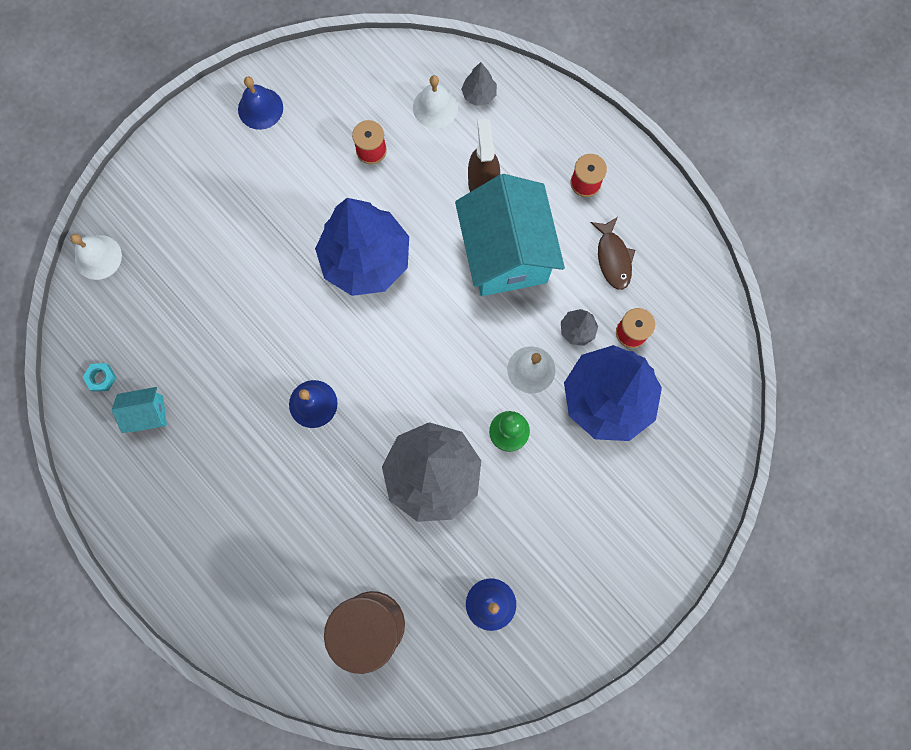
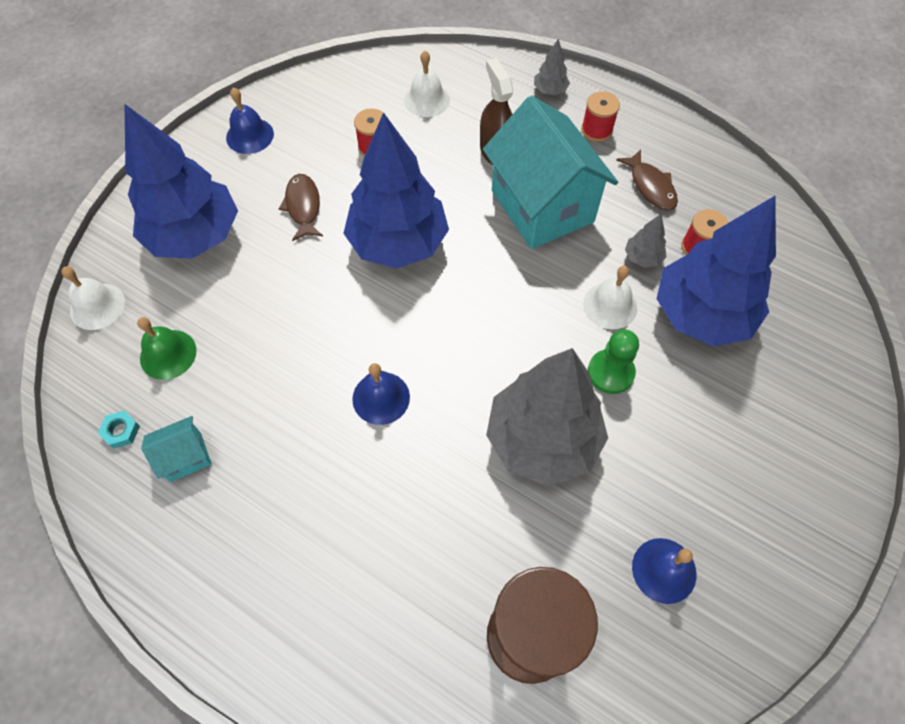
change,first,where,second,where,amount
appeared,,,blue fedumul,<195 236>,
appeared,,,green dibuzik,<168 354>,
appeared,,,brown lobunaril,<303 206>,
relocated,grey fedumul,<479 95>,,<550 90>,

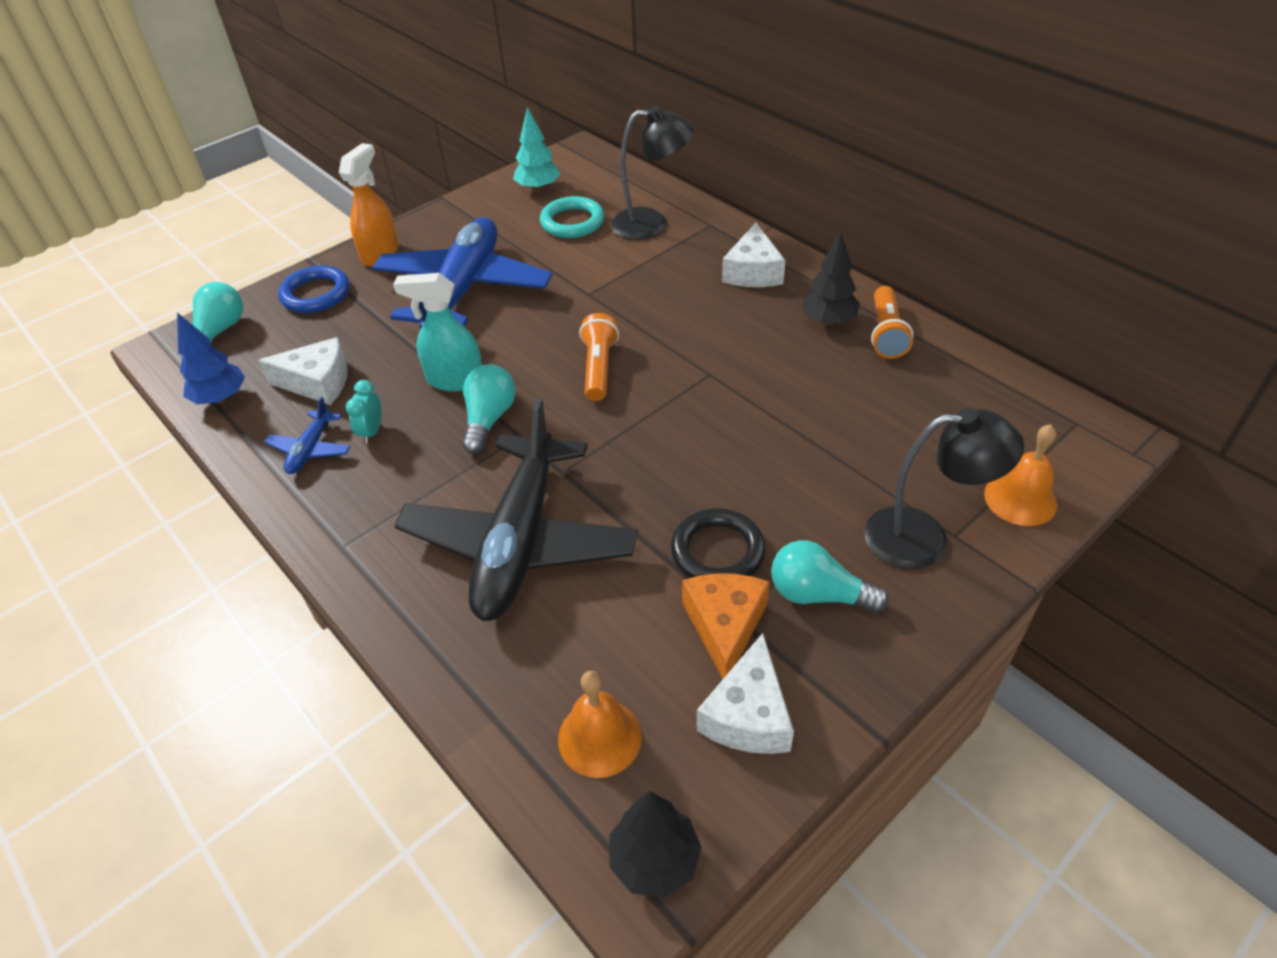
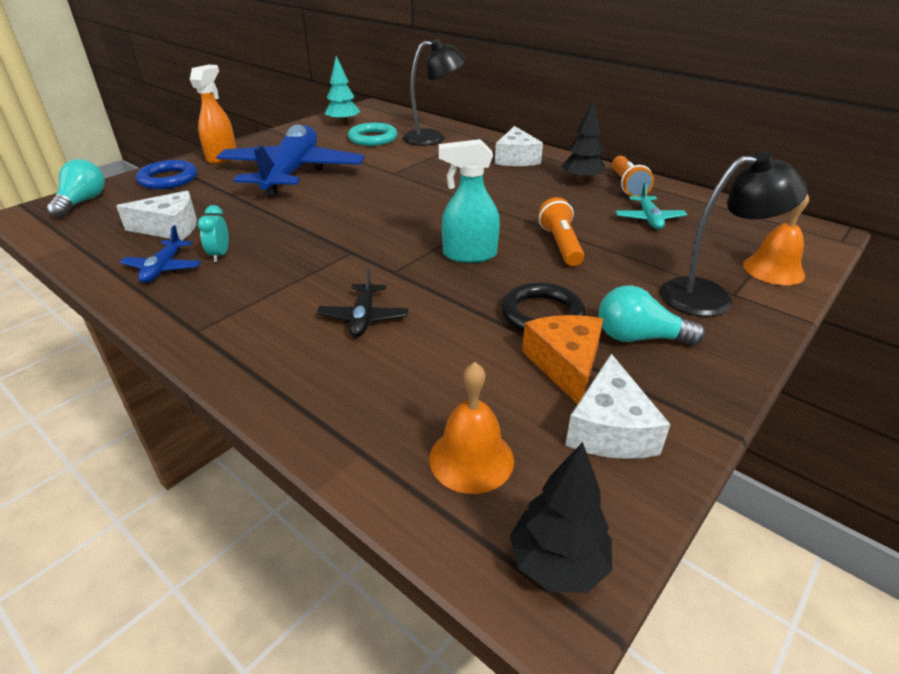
change,first,where,second,where,amount
size,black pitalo,<520 541>,,<363 318>,x0.41
relocated,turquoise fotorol,<454 380>,,<469 255>,
relocated,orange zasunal,<599 368>,,<560 244>,
appeared,,,turquoise pitalo,<649 219>,
missing,blue fedumul,<221 398>,,,
missing,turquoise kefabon,<489 419>,,,

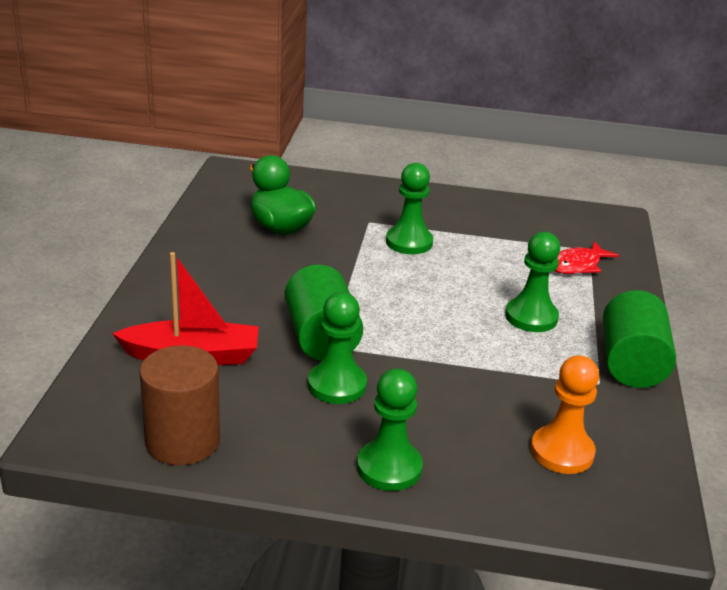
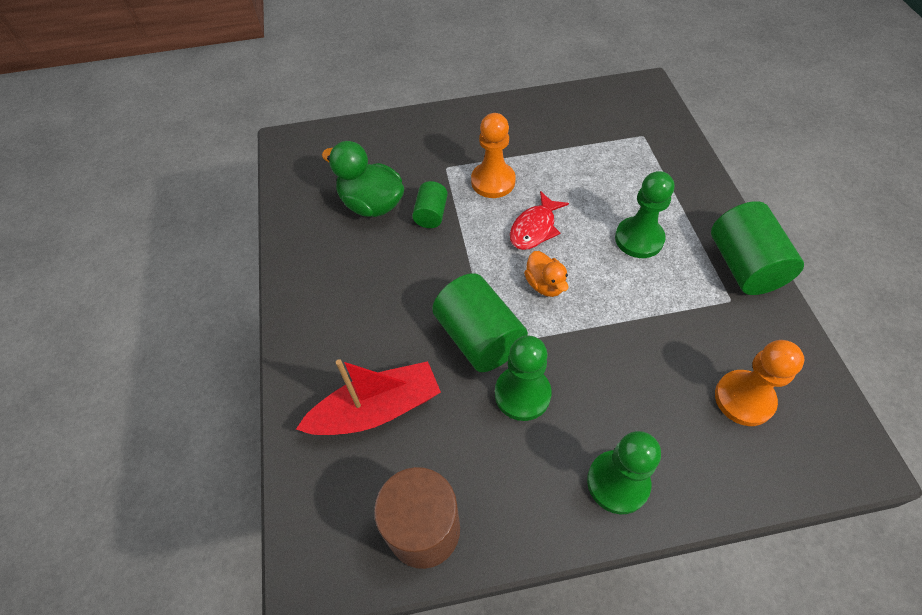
change,first,where,second,where,amount
appeared,,,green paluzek,<431 214>,
colour,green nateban,<409 242>,orange nateban,<493 181>,
relocated,red lobunaril,<577 265>,,<535 228>,
appeared,,,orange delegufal,<545 284>,

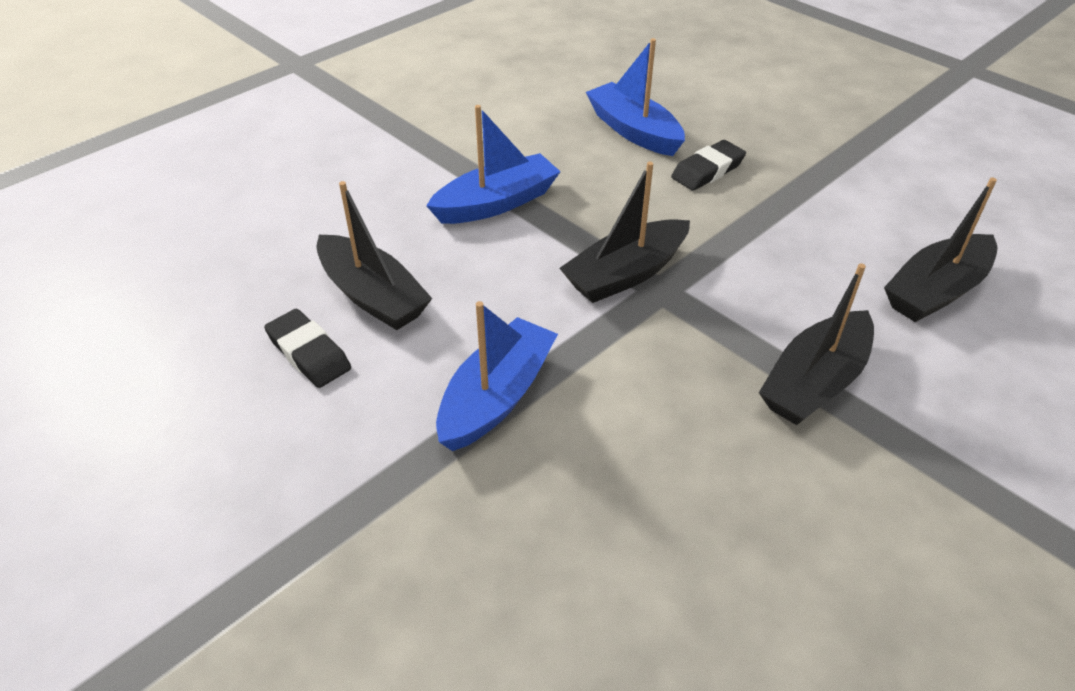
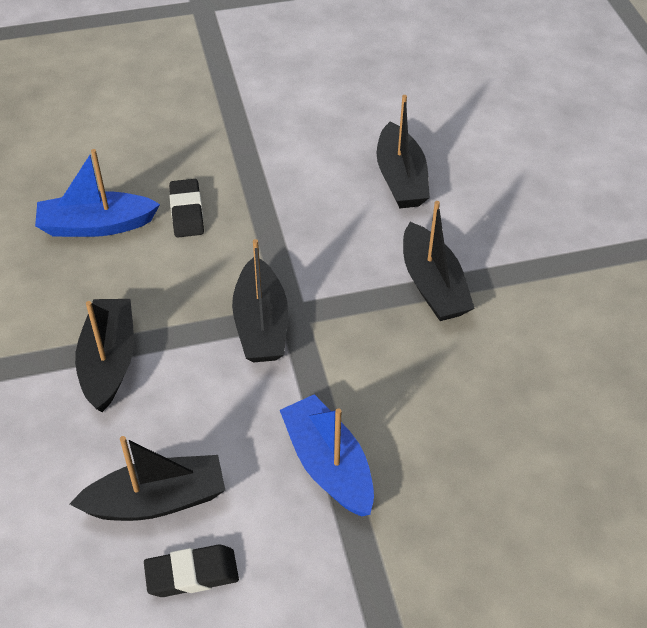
change,first,where,second,where,amount
colour,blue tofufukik,<496 203>,black tofufukik,<109 362>,

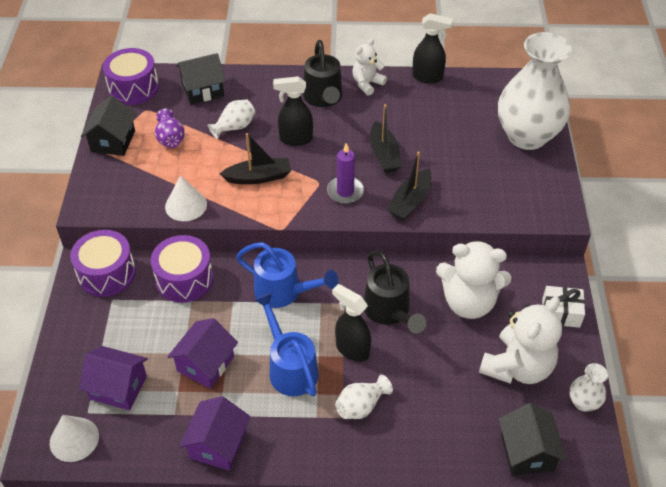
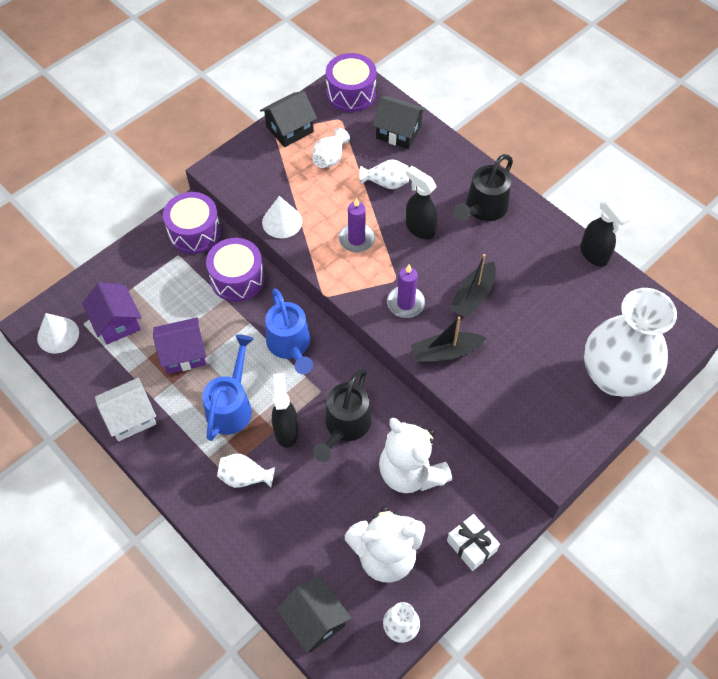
change,first,where,second,where,amount
colour,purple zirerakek,<218 444>,white zirerakek,<130 417>,
spun,black zirerakek,<527 452>,,<315 620>,75 degrees counterclockwise
colour,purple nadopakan,<170 139>,white nadopakan,<330 158>,
exchanged,black tofufukik,<258 177>,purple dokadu,<356 239>,
missing,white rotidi,<367 84>,,,

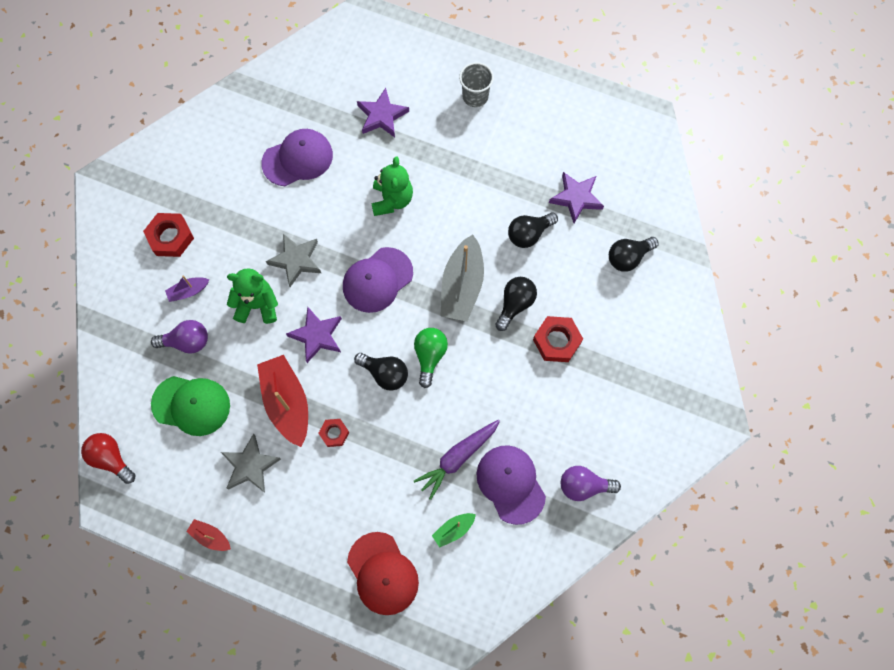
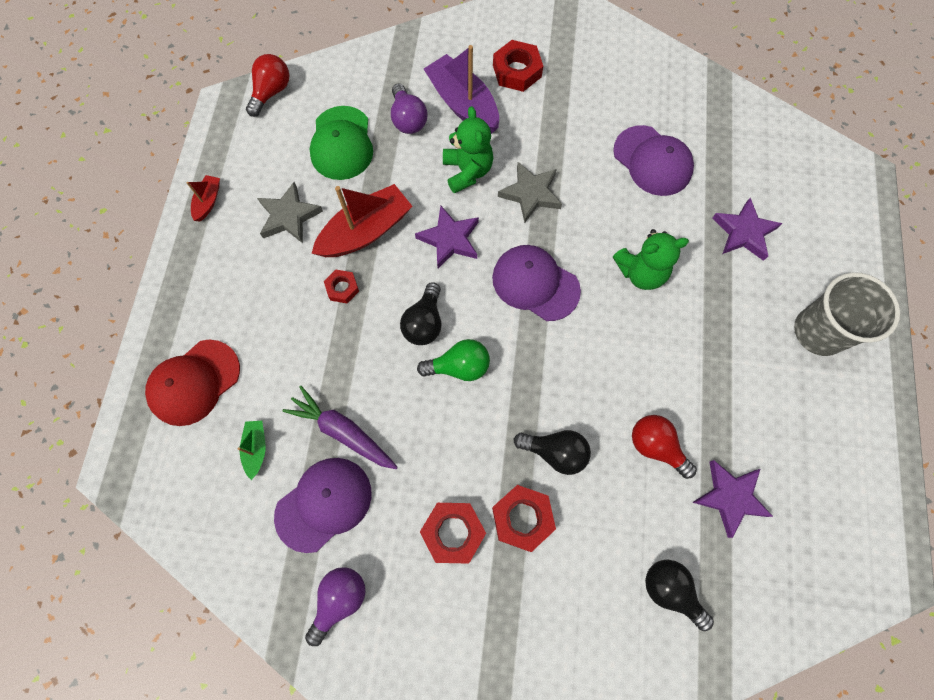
change,first,where,second,where,amount
spun,green tofufukik,<453 530>,,<256 449>,45 degrees clockwise
spun,purple kefabon,<583 486>,,<340 599>,45 degrees clockwise
appeared,,,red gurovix,<453 532>,
size,purple tofufukik,<188 291>,,<463 104>,x2.06
colour,black kefabon,<529 234>,red kefabon,<656 446>,
size,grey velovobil,<475 96>,,<818 332>,x1.53
missing,grey tofufukik,<462 286>,,,

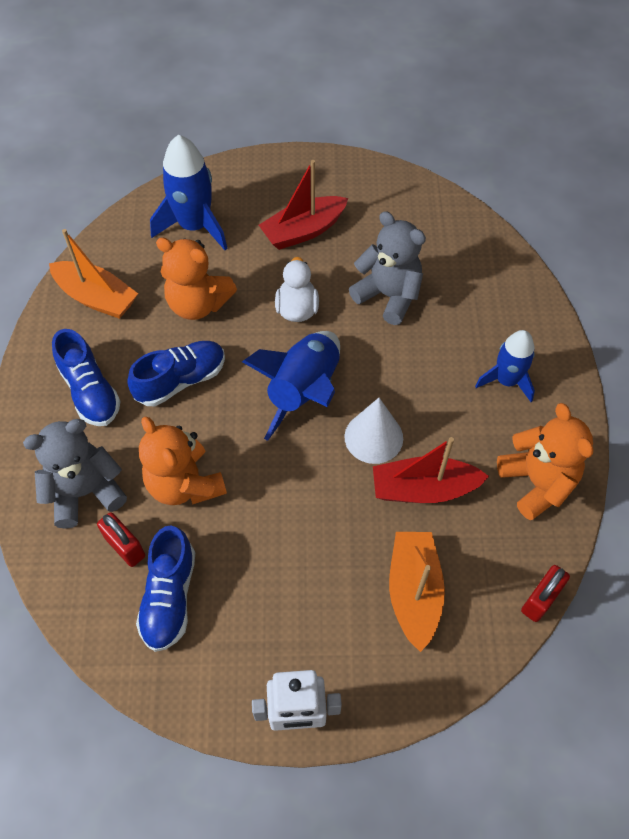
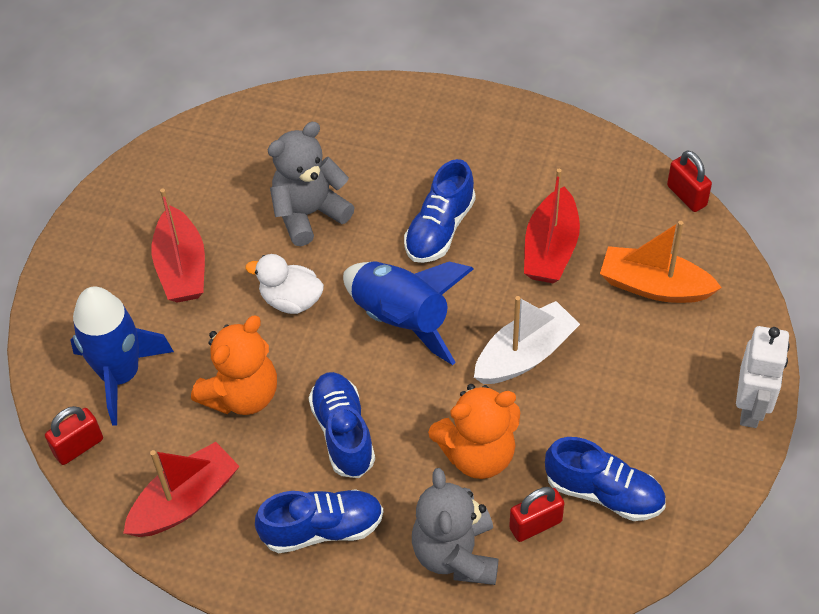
change,first,where,second,where,amount
appeared,,,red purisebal,<78 447>,
colour,orange tofufukik,<96 298>,red tofufukik,<185 501>,
appeared,,,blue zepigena,<440 229>,
appeared,,,white tofufukik,<525 355>,
missing,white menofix,<373 437>,,,
missing,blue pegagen,<506 381>,,,
missing,orange rotidi,<537 482>,,,

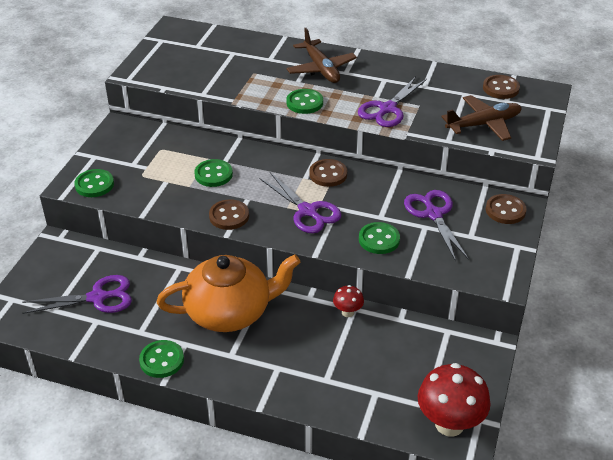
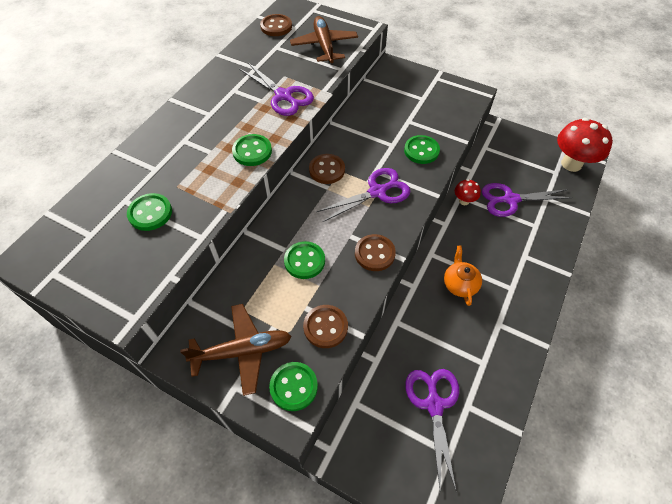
change,first,where,second,where,amount
relocated,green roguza,<162 360>,,<150 213>,
relocated,brown pitalo,<321 69>,,<242 351>,
relocated,brown roguza,<505 210>,,<325 327>,
size,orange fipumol,<230 312>,,<460 284>,x0.47
relocated,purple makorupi,<433 214>,,<510 199>,

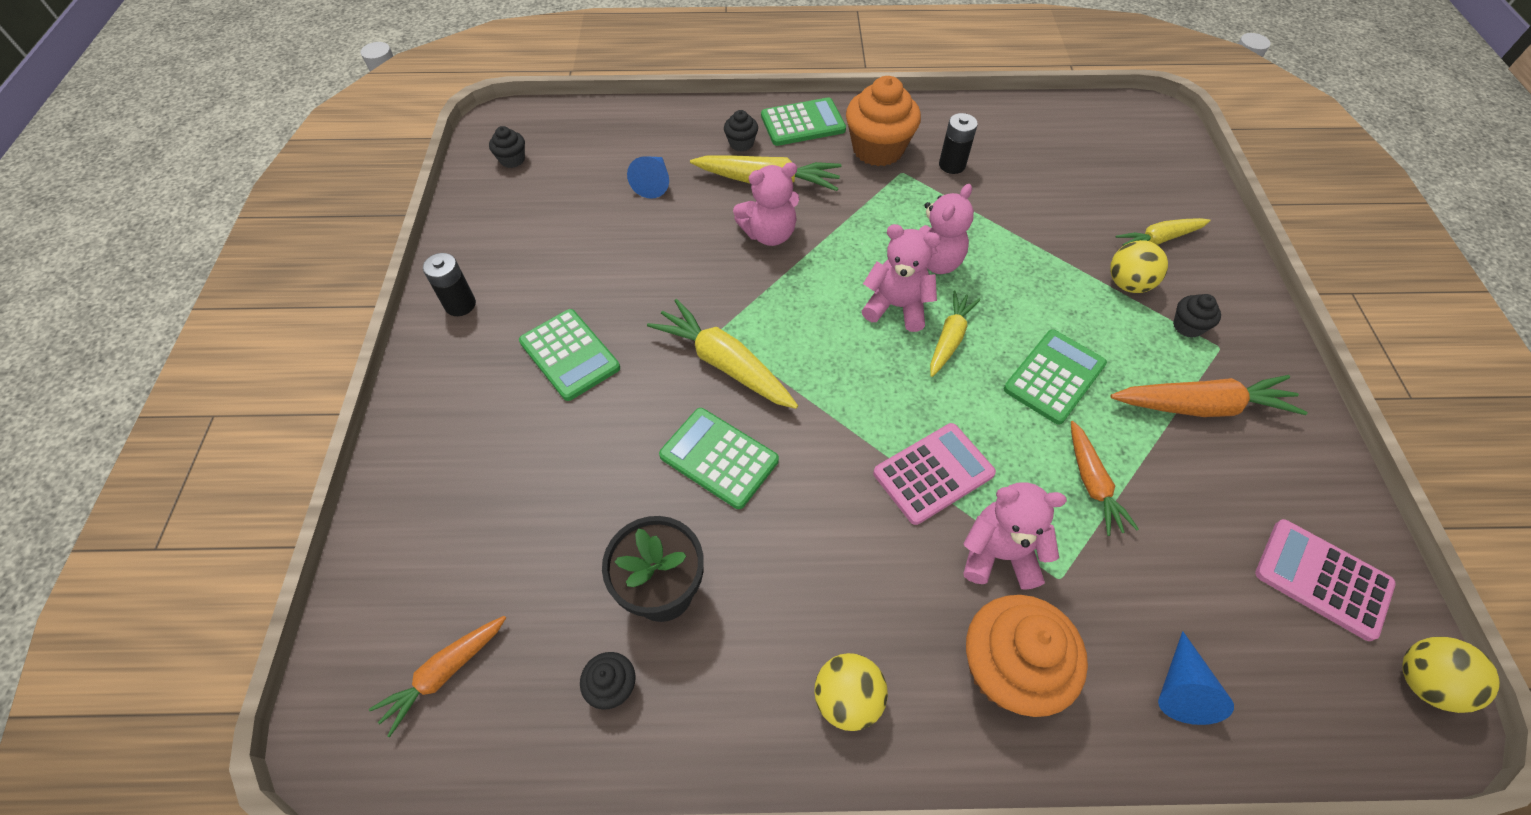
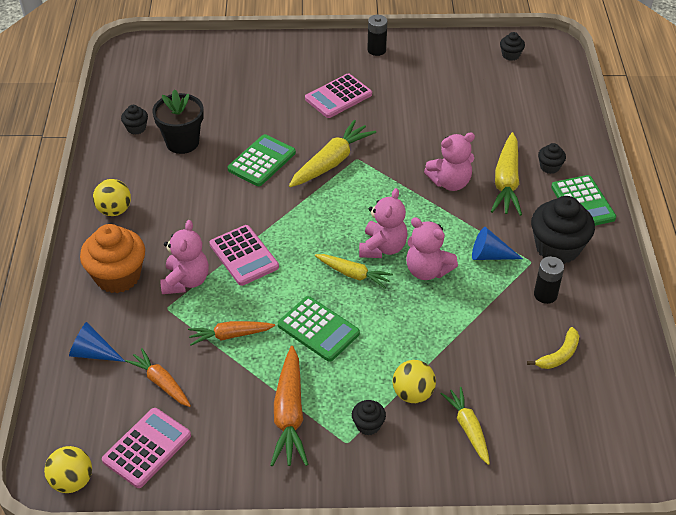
change,first,where,second,where,amount
relocated,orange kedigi,<445 673>,,<161 382>,
colour,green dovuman,<569 355>,pink dovuman,<338 97>,
spun,pink rotidi,<769 234>,,<450 182>,90 degrees counterclockwise
relocated,blue menofix,<653 183>,,<490 255>,
appeared,,,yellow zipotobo,<559 355>,
colour,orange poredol,<878 149>,black poredol,<557 248>,

